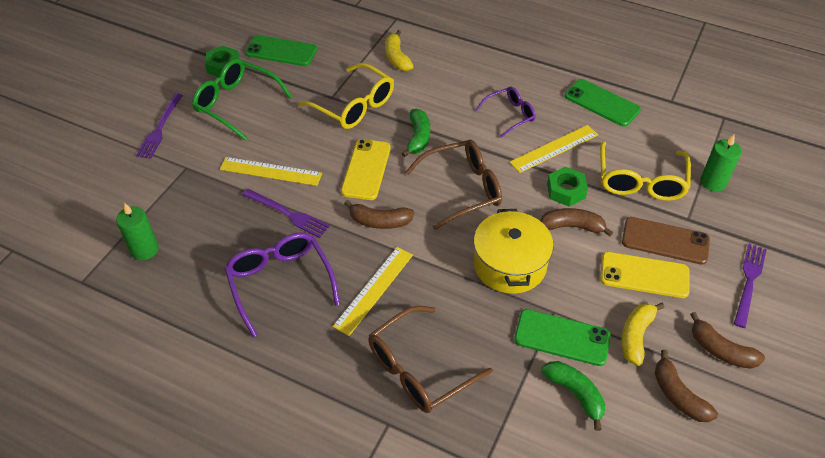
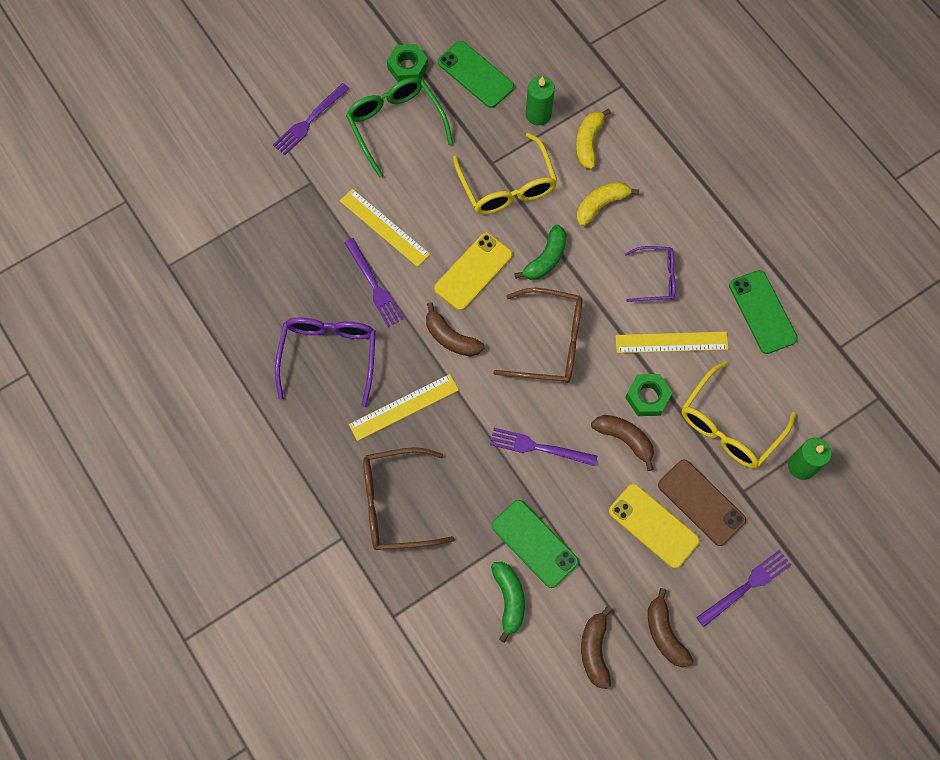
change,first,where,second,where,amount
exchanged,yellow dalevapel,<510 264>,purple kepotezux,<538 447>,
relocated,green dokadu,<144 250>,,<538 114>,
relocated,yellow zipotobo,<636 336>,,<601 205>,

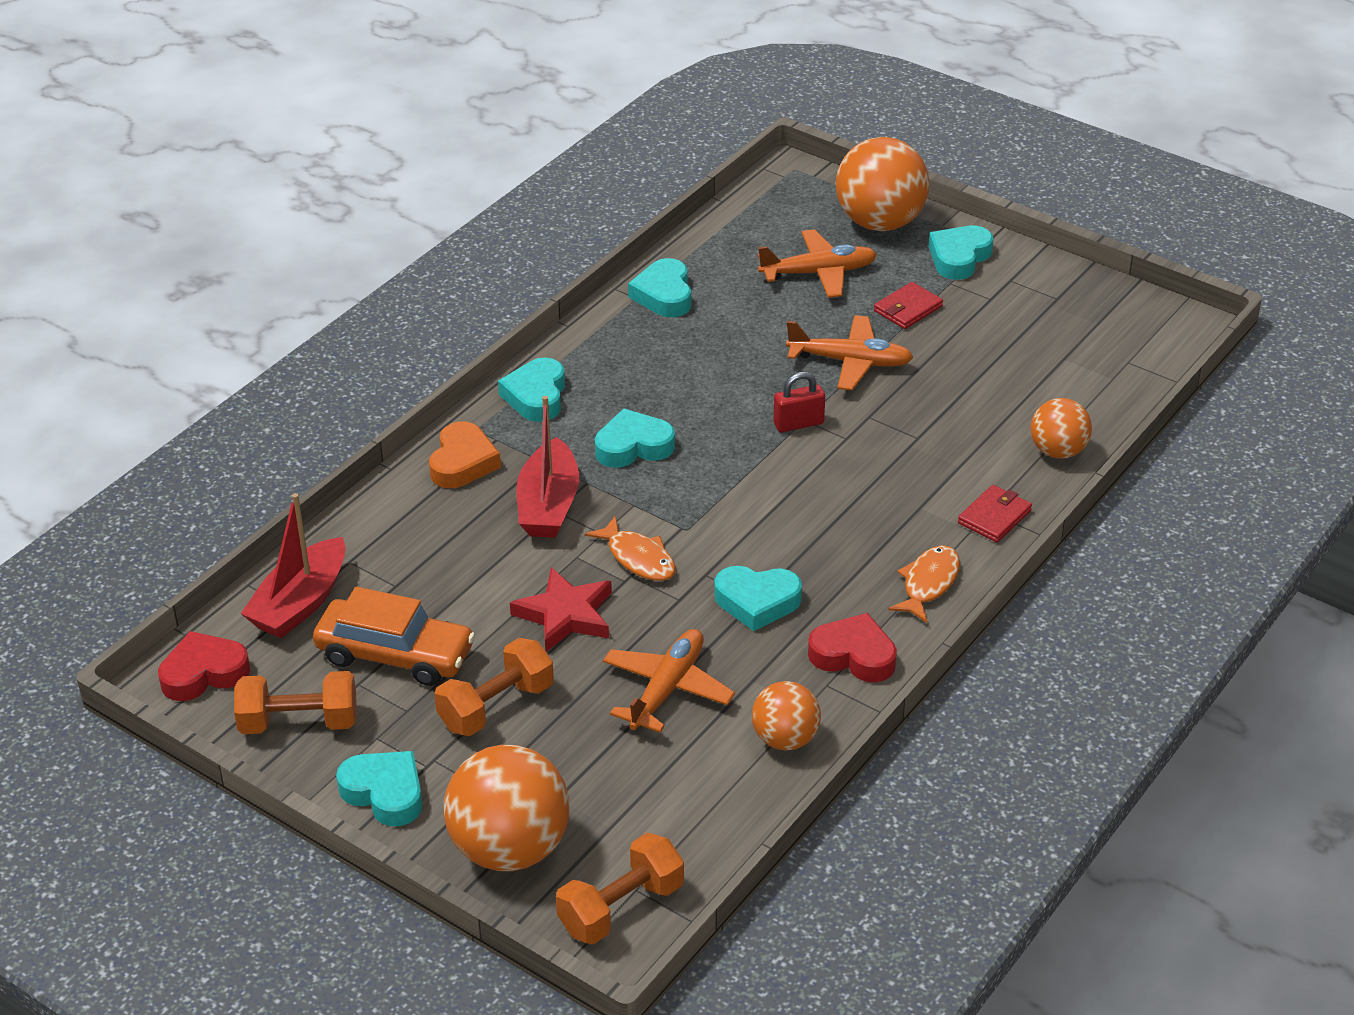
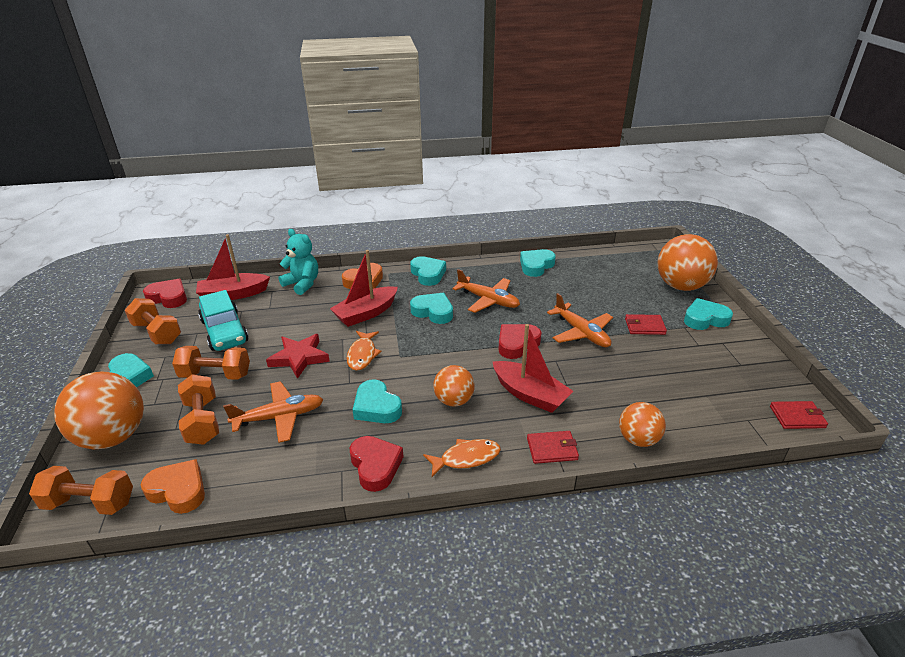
change,first,where,second,where,amount
appeared,,,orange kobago,<178 490>,
appeared,,,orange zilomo,<202 421>,
colour,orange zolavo,<395 655>,turquoise zolavo,<224 331>,
appeared,,,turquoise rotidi,<302 284>,
spun,turquoise kobago,<536 396>,,<428 274>,105 degrees clockwise
relocated,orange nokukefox,<785 739>,,<454 400>,
relocated,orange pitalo,<819 273>,,<488 300>,
appeared,,,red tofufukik,<530 394>,
exchanged,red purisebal,<798 423>,red kobago,<517 344>,
appeared,,,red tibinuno,<797 417>,

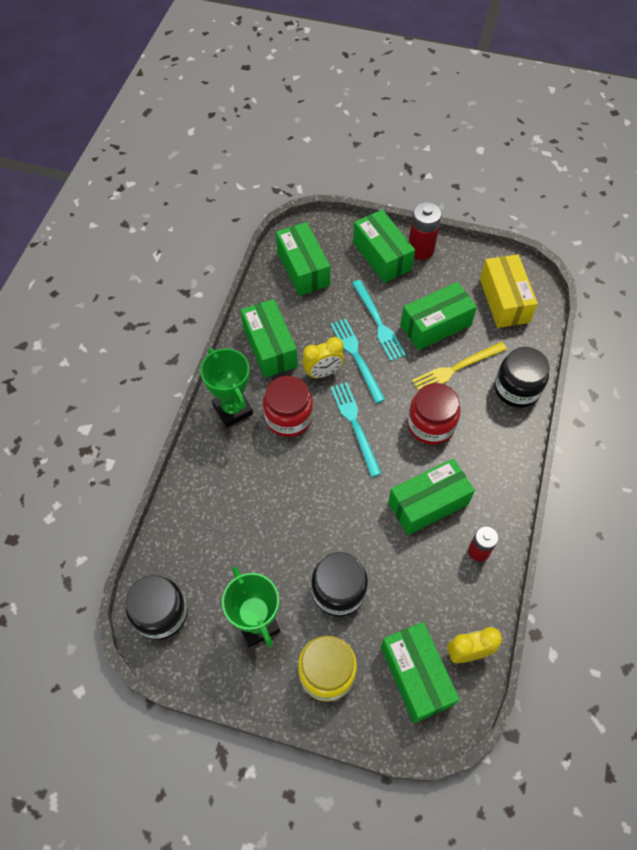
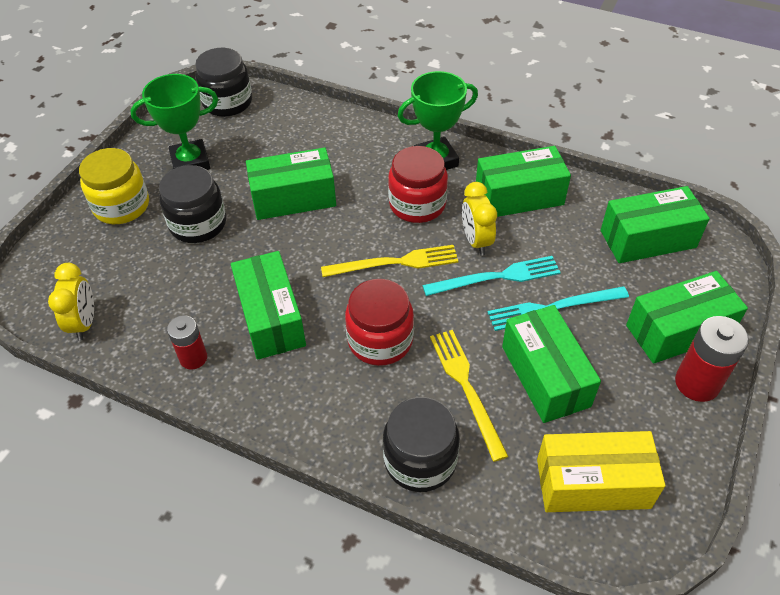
change,first,where,second,where,amount
relocated,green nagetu,<416 676>,,<293 198>,
colour,turquoise kepotezux,<355 425>,yellow kepotezux,<395 262>,

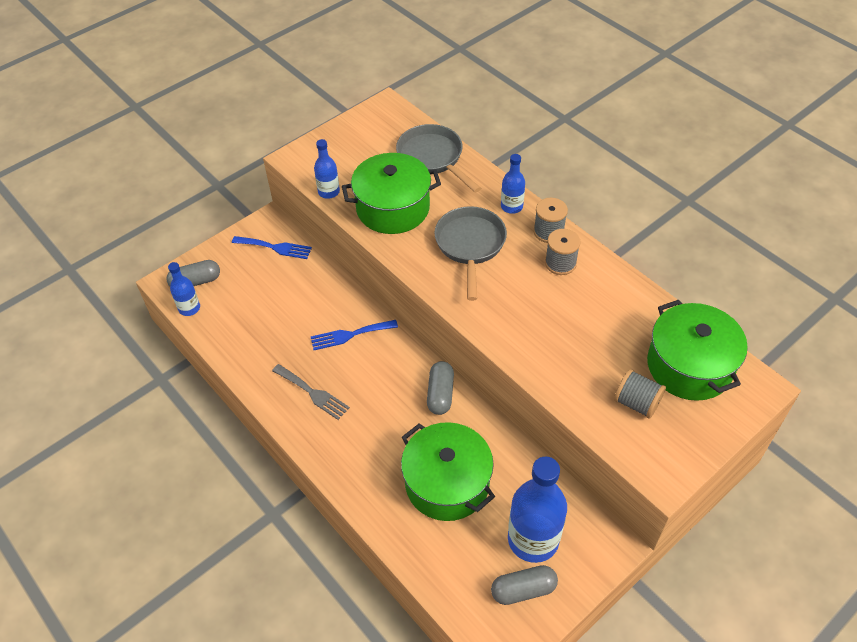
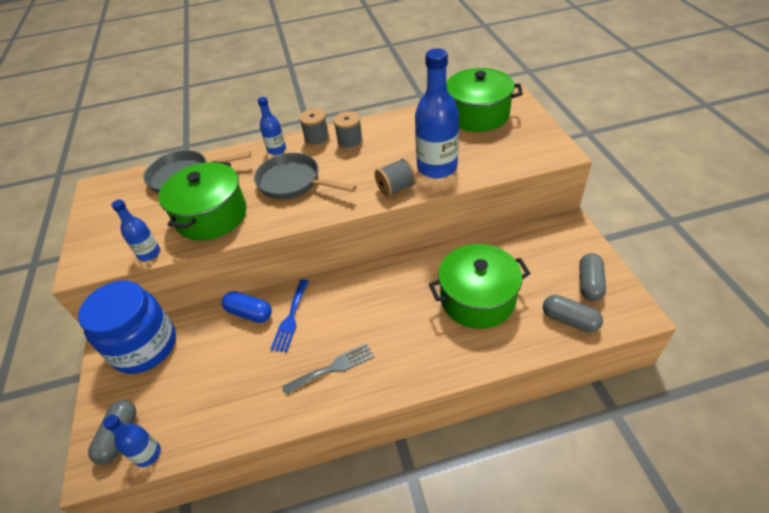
change,first,where,second,where,amount
exchanged,blue kepotezux,<275 247>,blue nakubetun,<144 346>,
appeared,,,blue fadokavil,<249 313>,
relocated,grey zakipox,<636 403>,,<396 188>,
relocated,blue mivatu,<533 539>,,<437 167>,
relocated,grey fadokavil,<440 394>,,<569 320>,

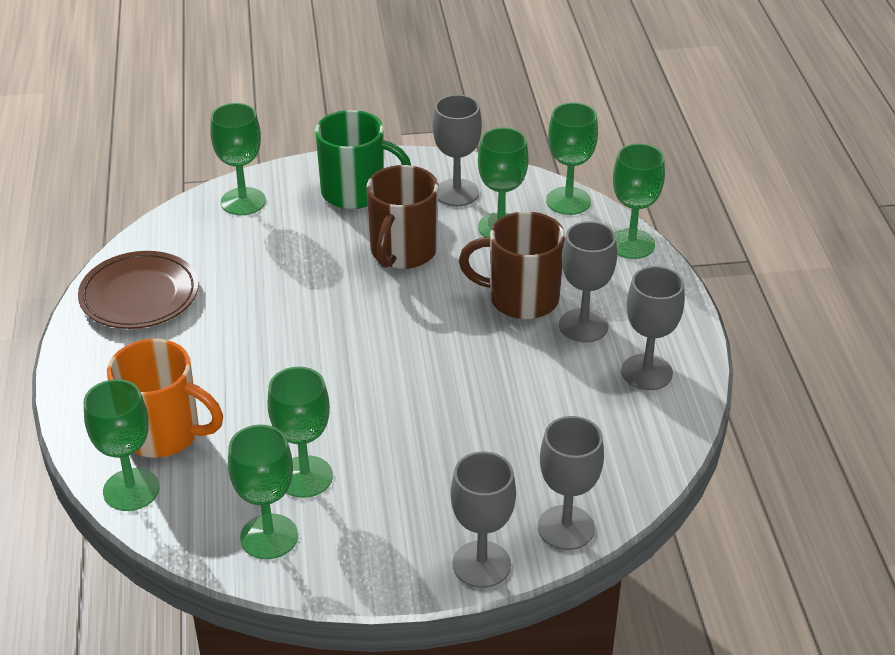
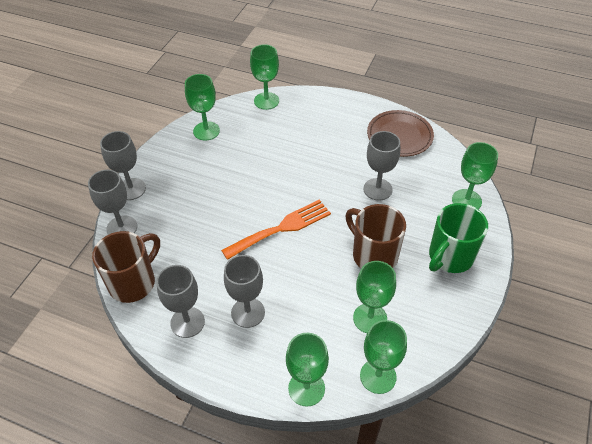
change,first,where,second,where,amount
relocated,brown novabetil,<521 299>,,<133 282>,
appeared,,,orange kepotezux,<281 228>,
relocated,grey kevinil,<456 193>,,<377 189>,
missing,orange novabetil,<164 434>,,,
missing,green kevinil,<305 477>,,,

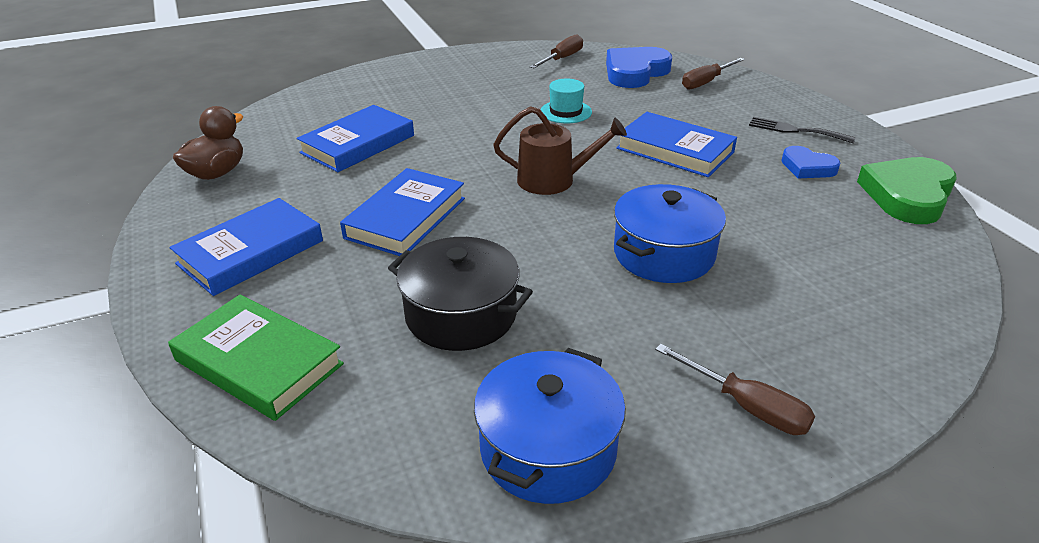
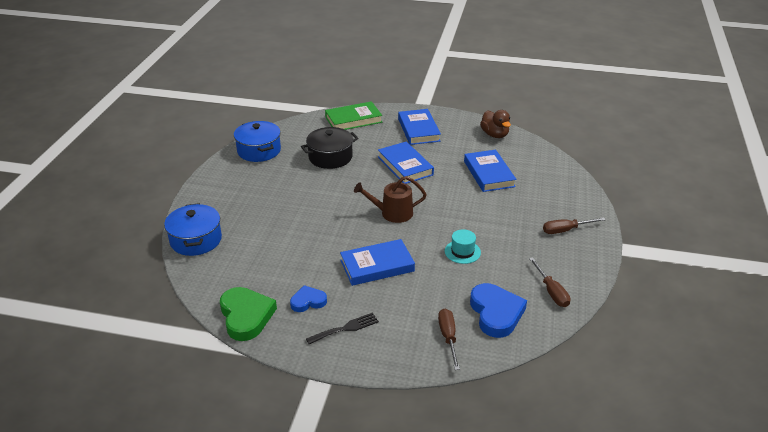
change,first,where,second,where,amount
relocated,blue dalevapel,<664 254>,,<196 240>,
spun,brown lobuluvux,<553 180>,,<392 213>,45 degrees clockwise
relocated,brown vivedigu,<746 406>,,<566 230>,

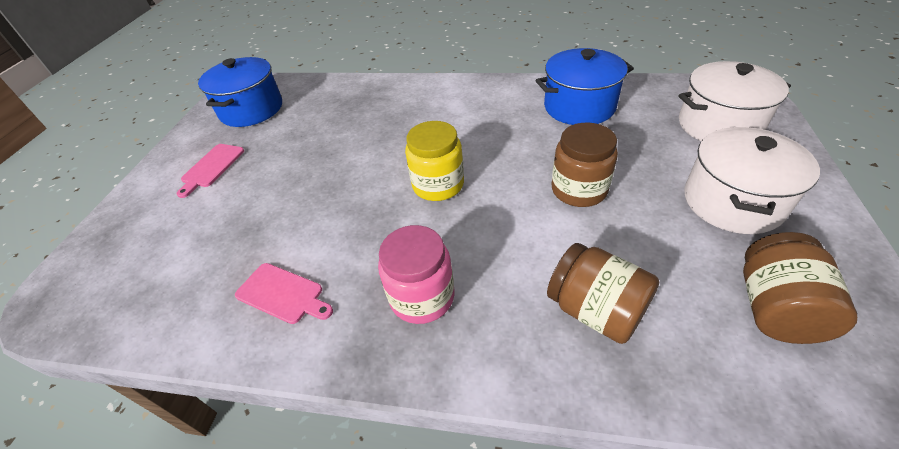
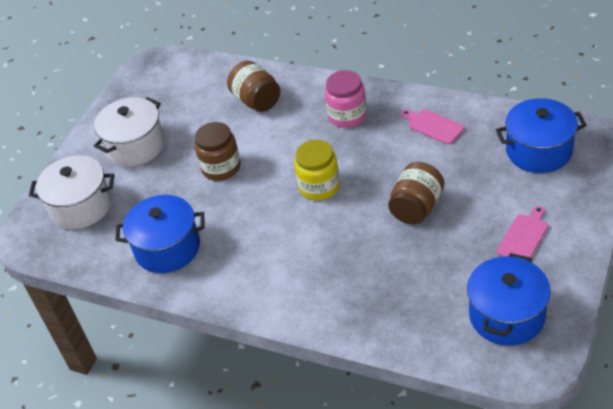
change,first,where,second,where,amount
relocated,brown nakubetun,<774 308>,,<416 207>,
appeared,,,blue dalevapel,<539 151>,

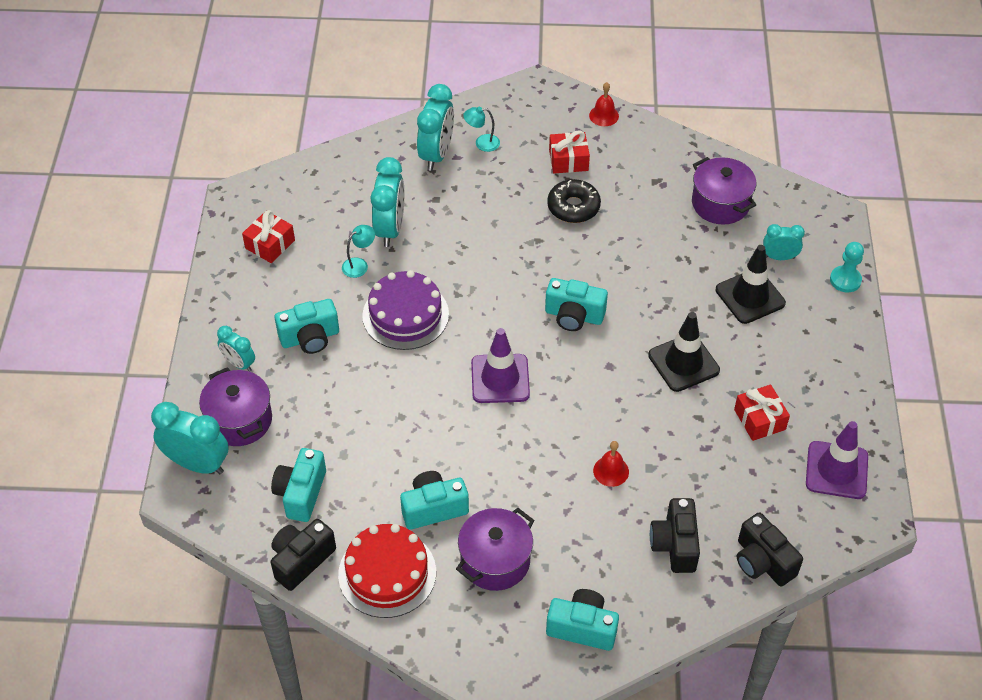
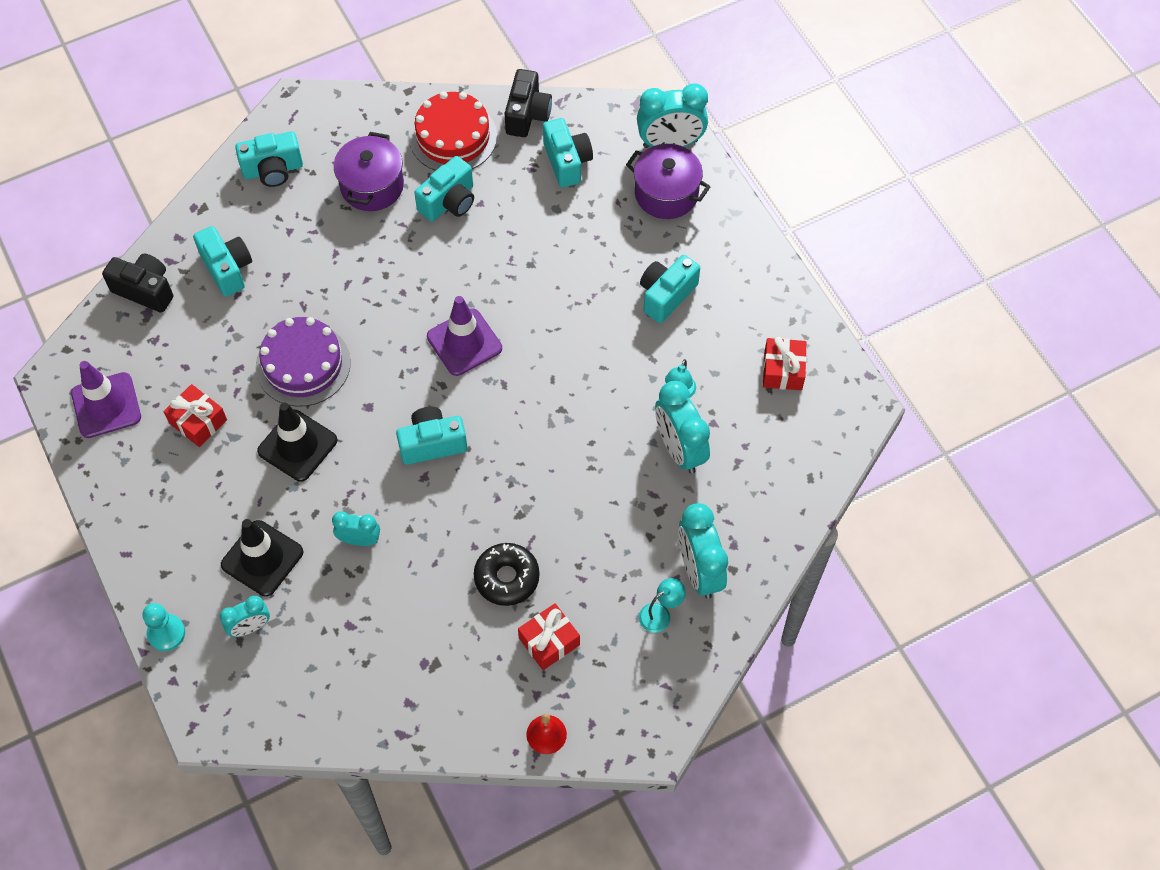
change,first,where,second,where,amount
colour,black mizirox,<675 545>,turquoise mizirox,<227 268>,
relocated,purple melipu,<405 315>,,<303 364>,
relocated,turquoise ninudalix,<239 363>,,<359 540>,
missing,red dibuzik,<611 471>,,,
missing,purple dalevapel,<720 204>,,,

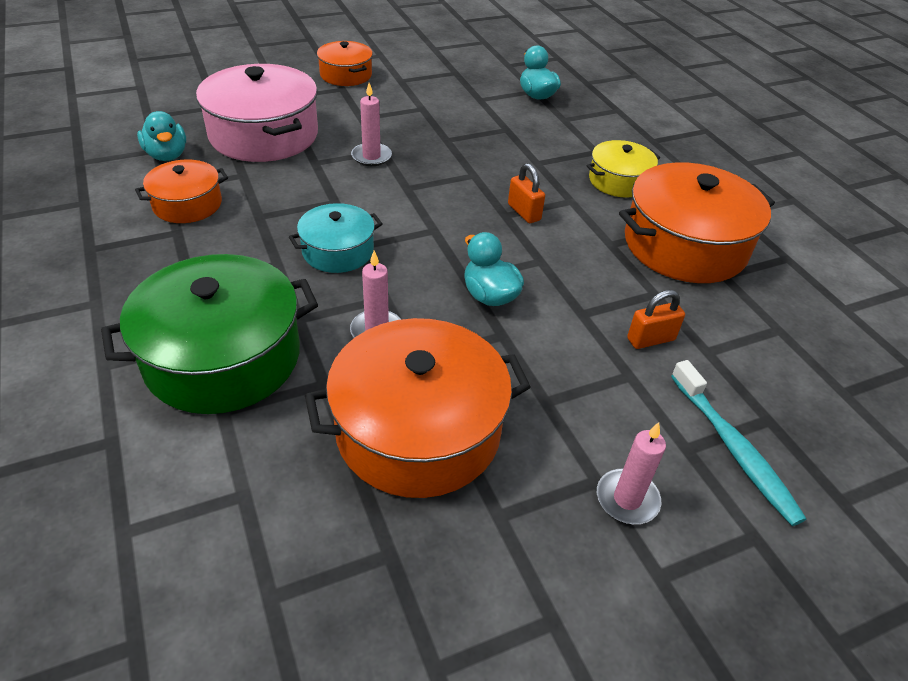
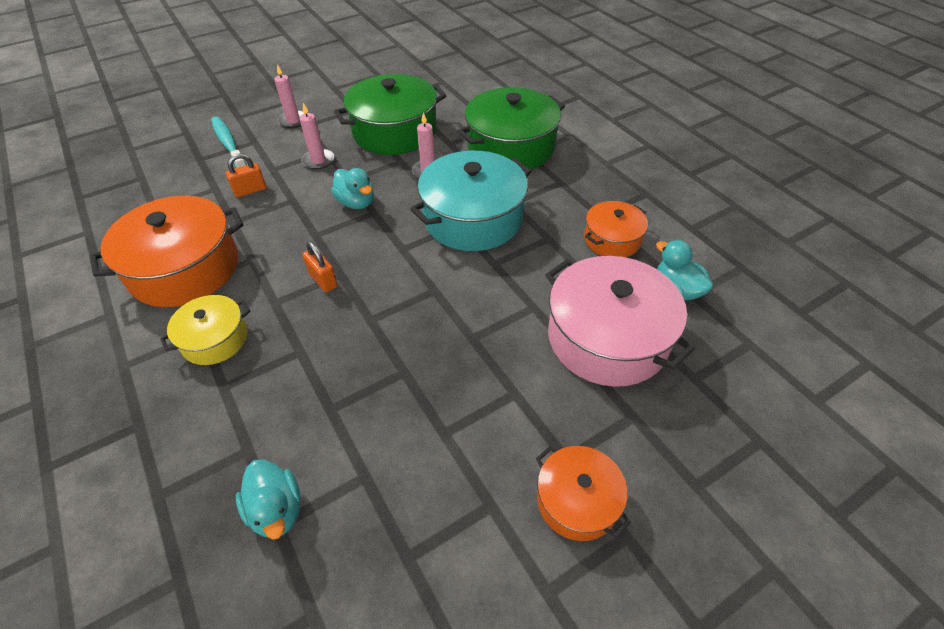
change,first,where,second,where,amount
relocated,pink dokadu,<371 156>,,<318 161>,
colour,orange dalevapel,<418 430>,green dalevapel,<394 132>,
size,turquoise dalevapel,<338 251>,,<473 218>,x1.82

